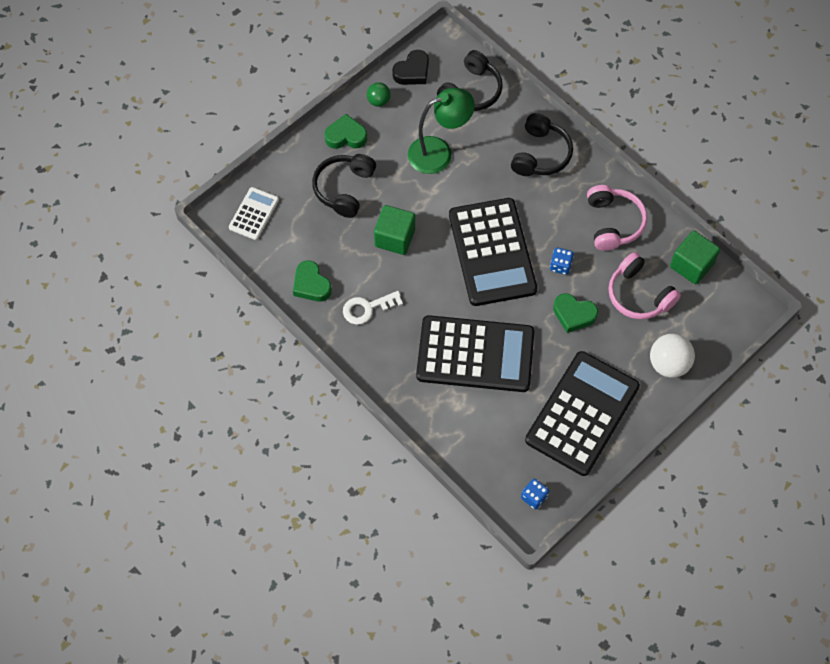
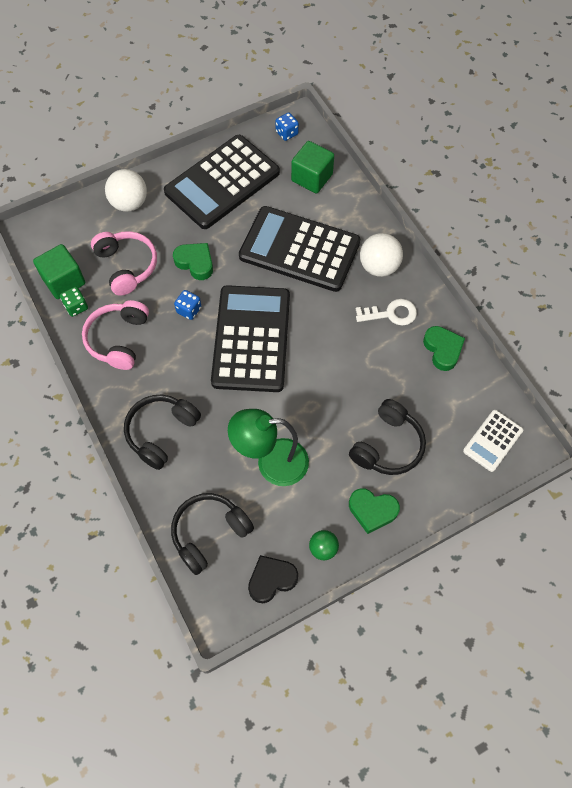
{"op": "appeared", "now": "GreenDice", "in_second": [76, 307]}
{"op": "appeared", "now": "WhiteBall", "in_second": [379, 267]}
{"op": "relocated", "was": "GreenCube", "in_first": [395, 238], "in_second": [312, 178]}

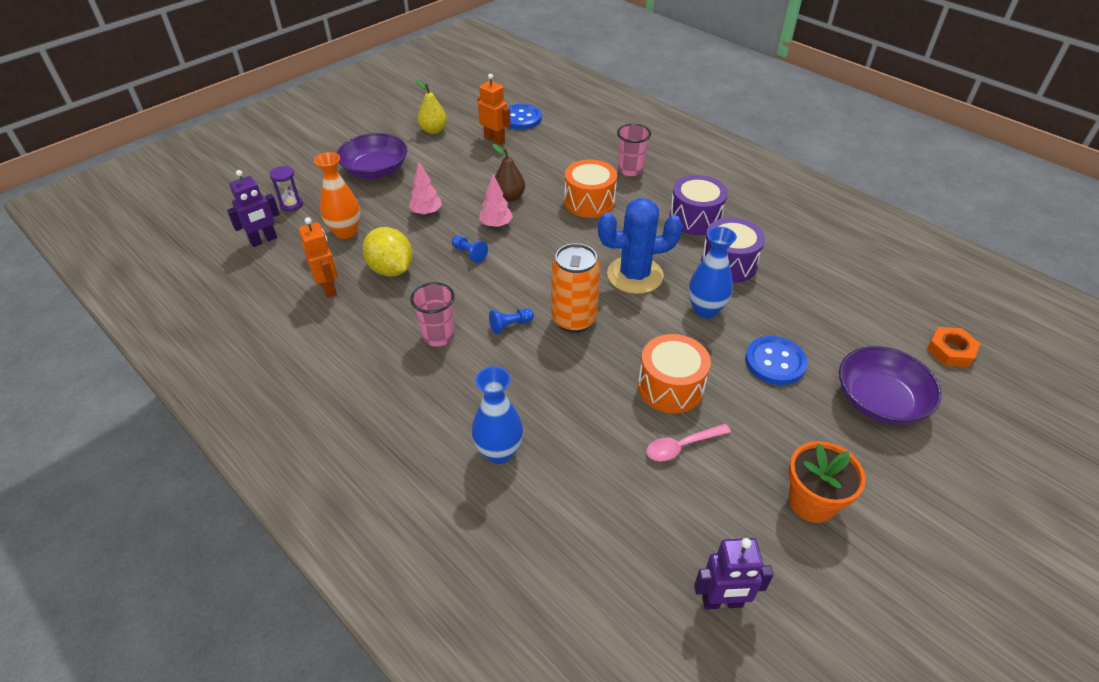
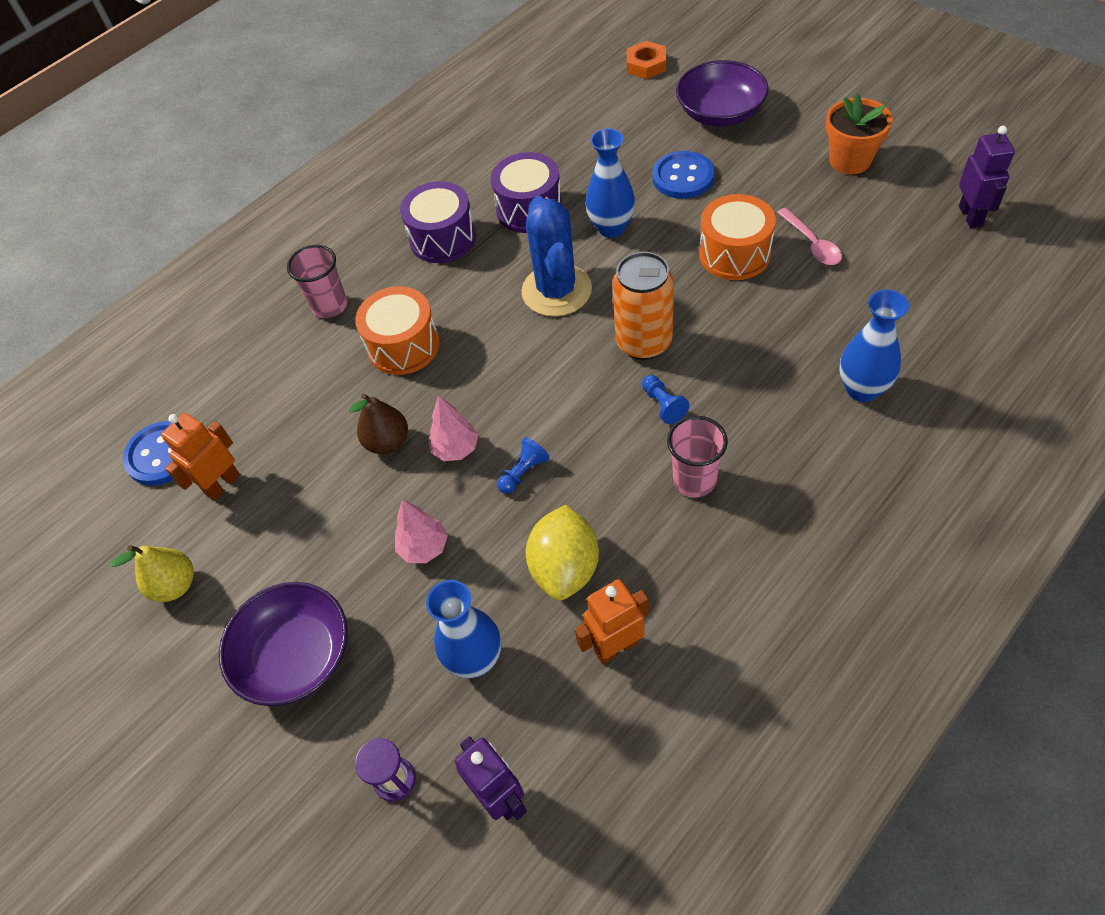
{"op": "colour", "was": "OrangeVase", "now": "BlueVase", "in_first": [345, 232], "in_second": [475, 659]}
{"op": "spun", "was": "YellowLemon", "in_first": [391, 269], "in_second": [565, 568], "clockwise": -45}

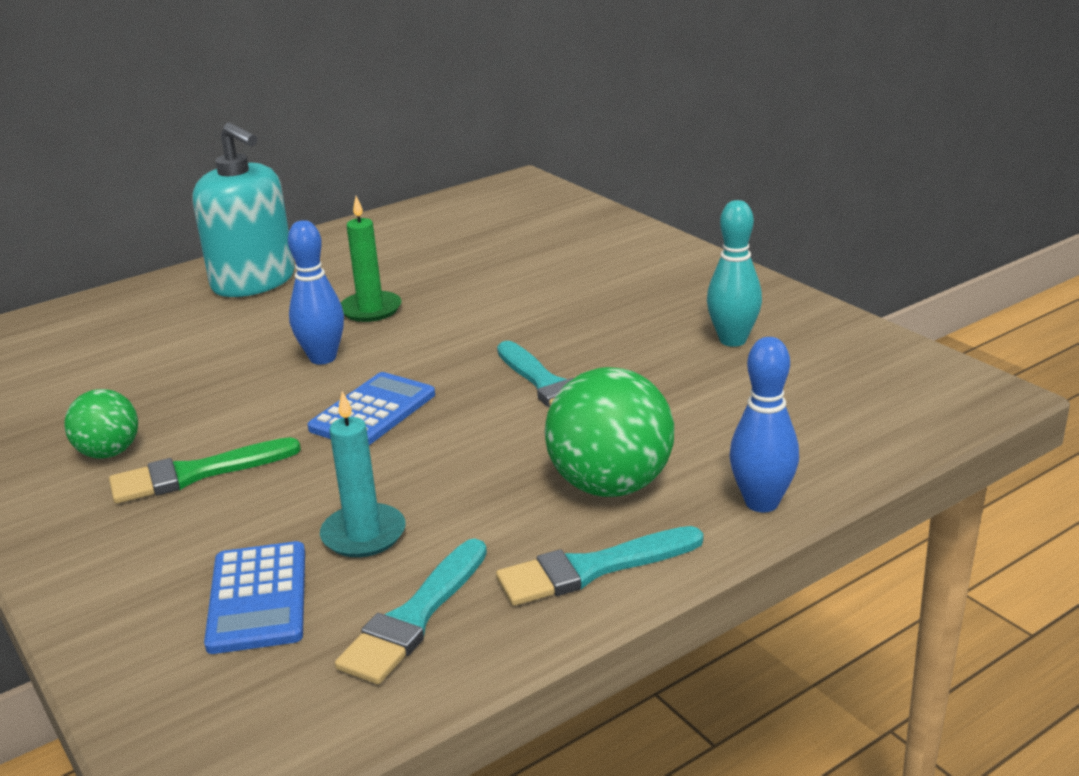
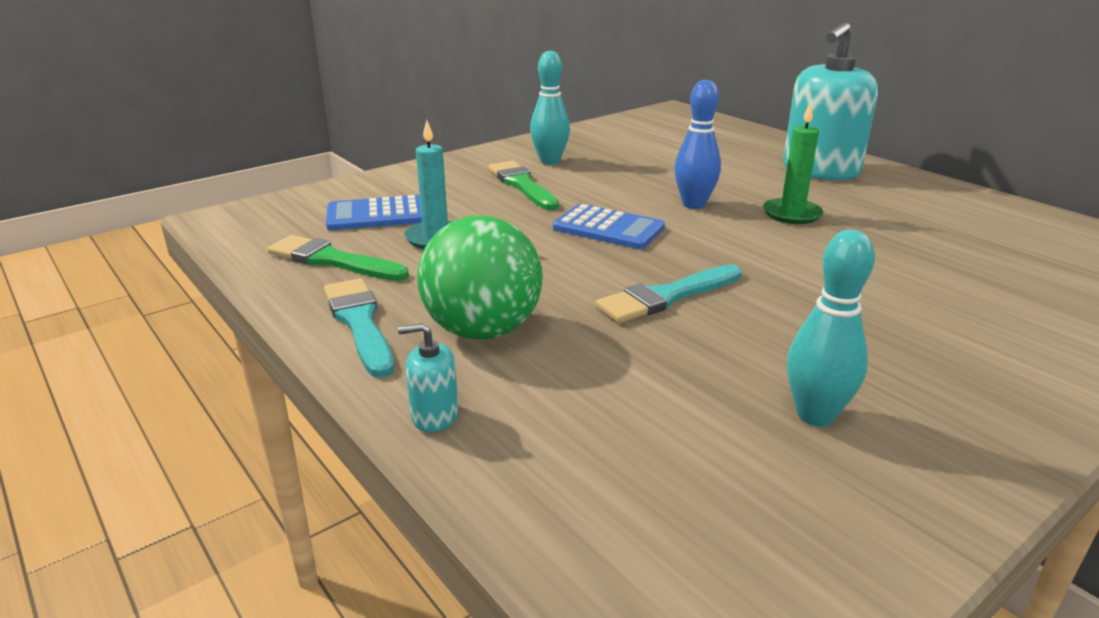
{"op": "exchanged", "was": "GreenBall", "now": "TurquoiseBowlingPin", "in_first": [109, 453], "in_second": [550, 161]}
{"op": "exchanged", "was": "BlueBowlingPin", "now": "TurquoiseSoapDispenser", "in_first": [761, 503], "in_second": [434, 416]}
{"op": "colour", "was": "TurquoiseBrush", "now": "GreenBrush", "in_first": [414, 617], "in_second": [332, 260]}

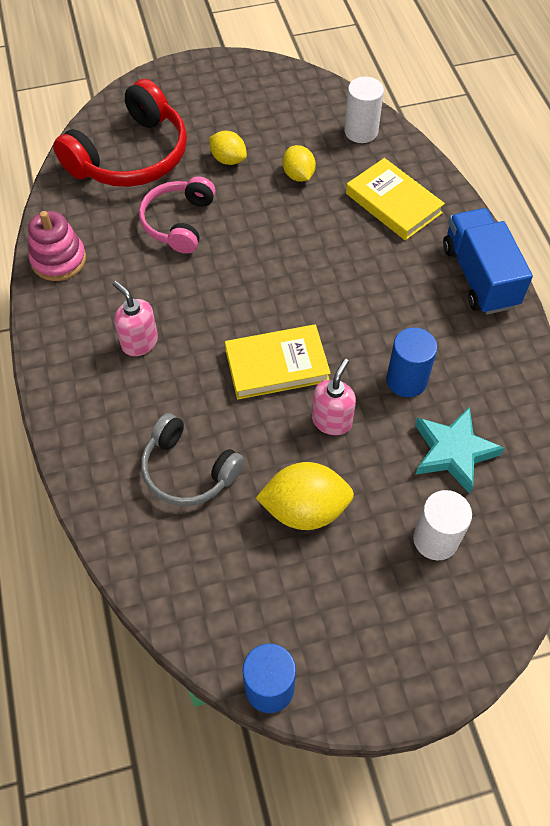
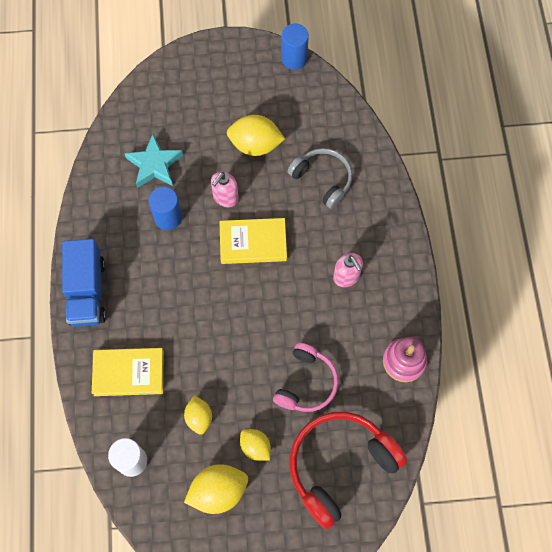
{"op": "missing", "was": "WhiteCylinder", "in_first": [435, 539]}
{"op": "appeared", "now": "YellowLemon", "in_second": [218, 491]}
{"op": "spun", "was": "YellowBook", "in_first": [393, 203], "in_second": [129, 373], "clockwise": -60}

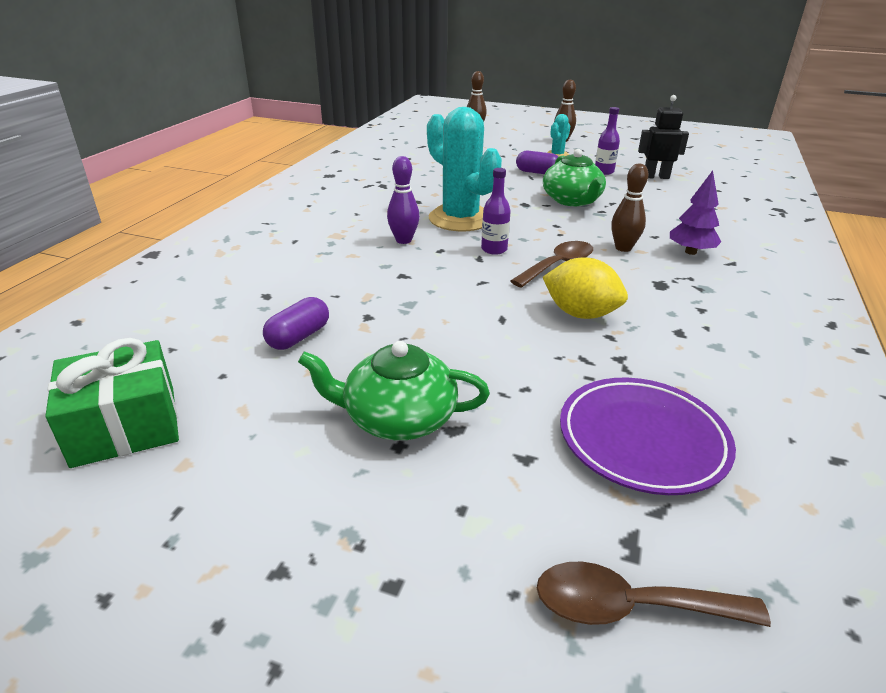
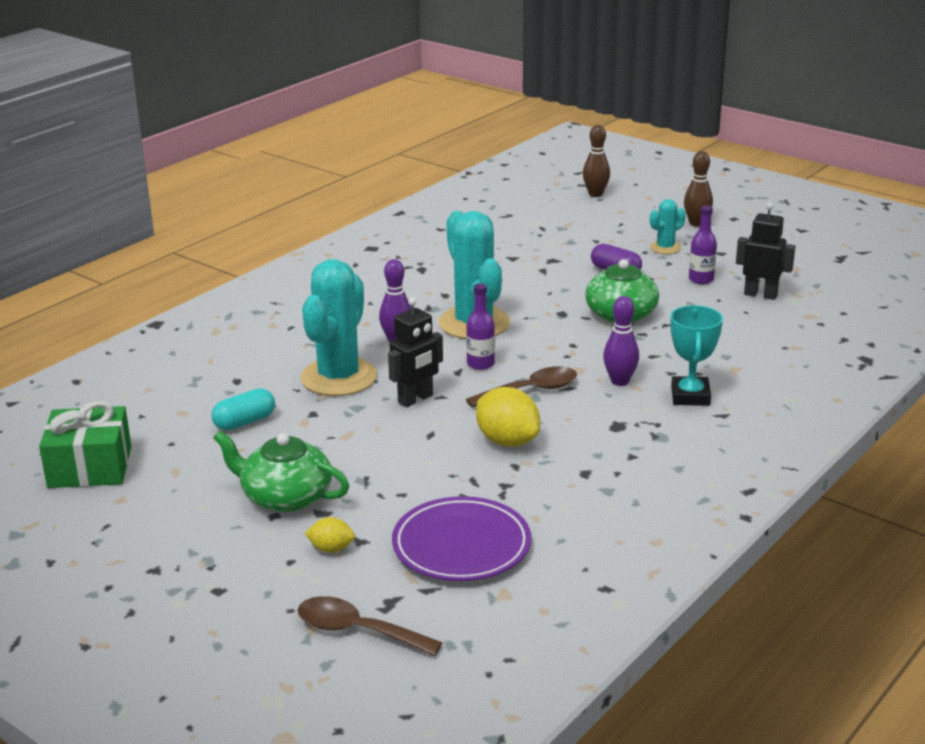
{"op": "appeared", "now": "TurquoiseCactus", "in_second": [339, 377]}
{"op": "appeared", "now": "YellowLemon", "in_second": [331, 549]}
{"op": "appeared", "now": "BlackRobot", "in_second": [416, 399]}
{"op": "exchanged", "was": "PurpleTree", "now": "TurquoiseTrophy", "in_first": [690, 252], "in_second": [690, 396]}
{"op": "colour", "was": "PurpleCapsule", "now": "TurquoiseCapsule", "in_first": [299, 337], "in_second": [245, 422]}
{"op": "colour", "was": "BrownBowlingPin", "now": "PurpleBowlingPin", "in_first": [623, 248], "in_second": [620, 381]}

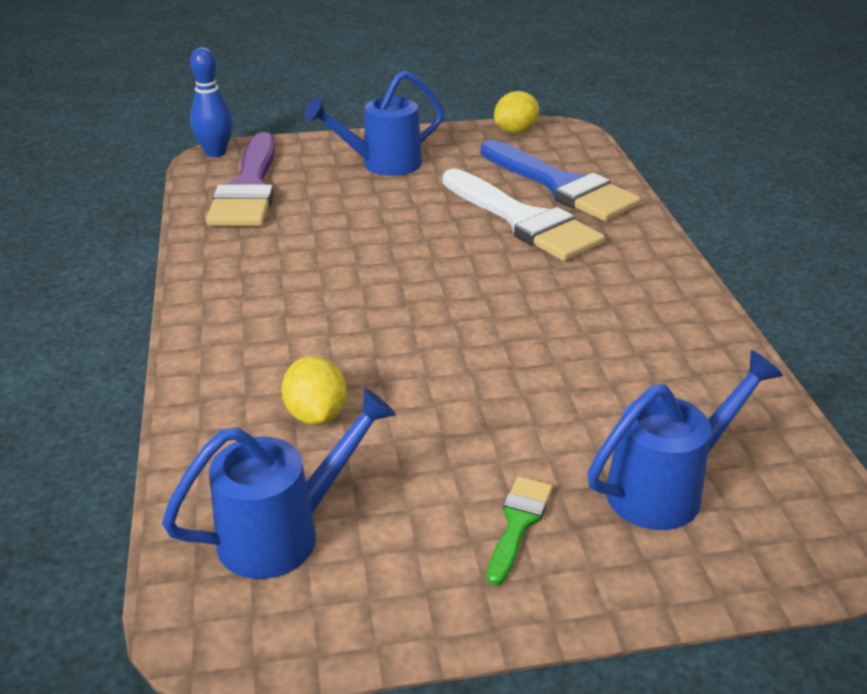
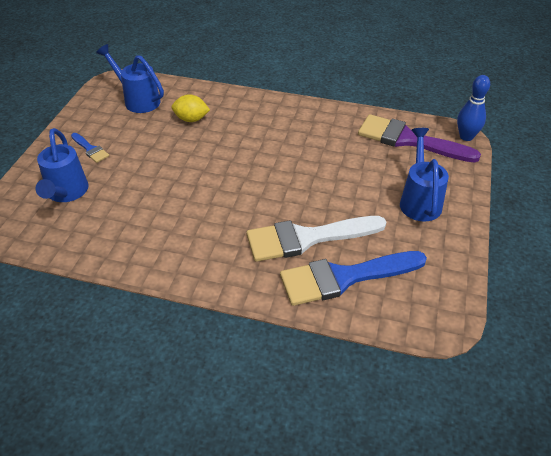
{"op": "missing", "was": "YellowLemon", "in_first": [515, 131]}
{"op": "colour", "was": "GreenBrush", "now": "BlueBrush", "in_first": [518, 523], "in_second": [90, 149]}
{"op": "spun", "was": "BlueWateringCan", "in_first": [283, 533], "in_second": [138, 100], "clockwise": 135}

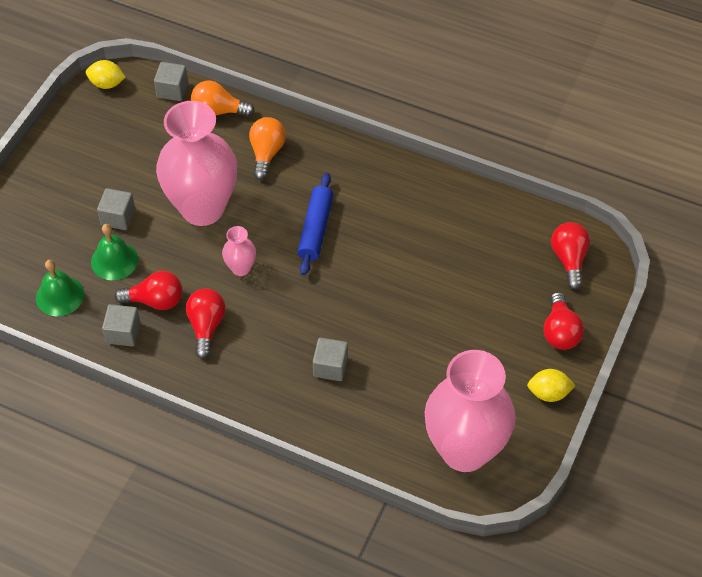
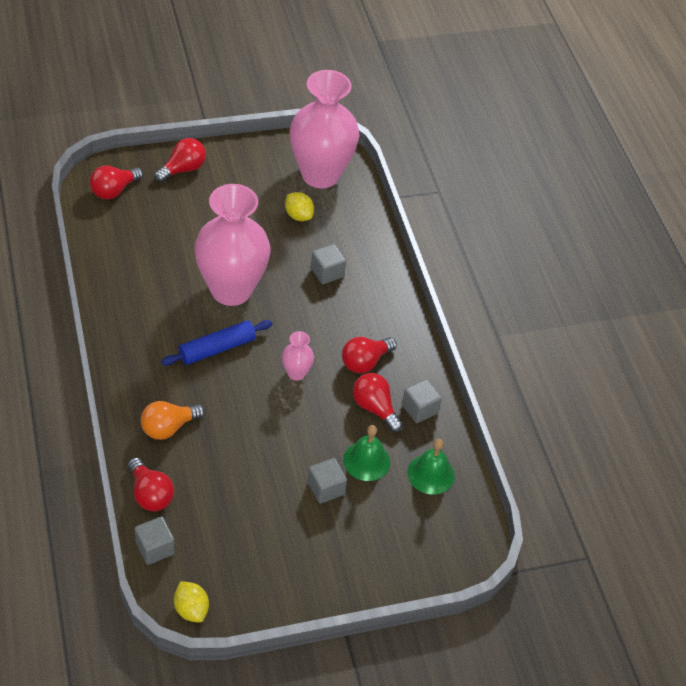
{"op": "relocated", "was": "PinkVase", "in_first": [202, 208], "in_second": [231, 290]}
{"op": "relocated", "was": "YellowLemon", "in_first": [548, 393], "in_second": [298, 215]}
{"op": "colour", "was": "OrangeLightBulb", "now": "RedLightBulb", "in_first": [218, 111], "in_second": [150, 494]}

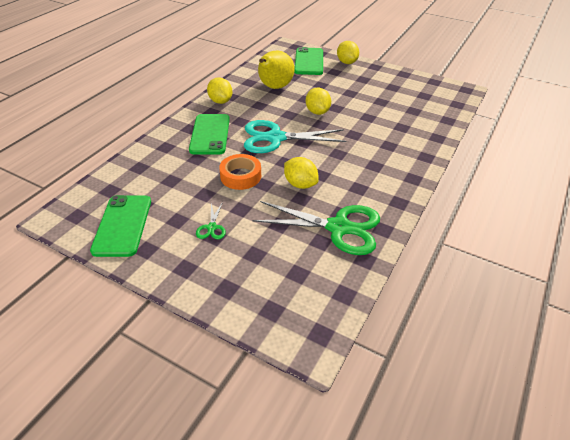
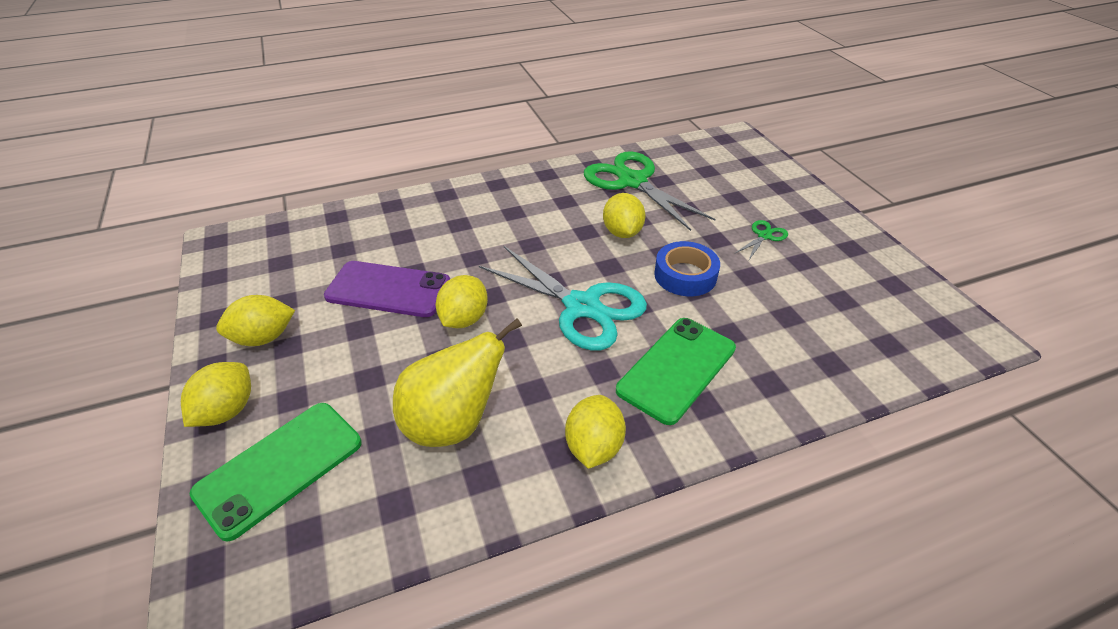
{"op": "missing", "was": "GreenPhone", "in_first": [122, 225]}
{"op": "appeared", "now": "YellowLemon", "in_second": [263, 338]}
{"op": "appeared", "now": "PurplePhone", "in_second": [388, 289]}
{"op": "colour", "was": "OrangeTape", "now": "BlueTape", "in_first": [240, 176], "in_second": [685, 275]}

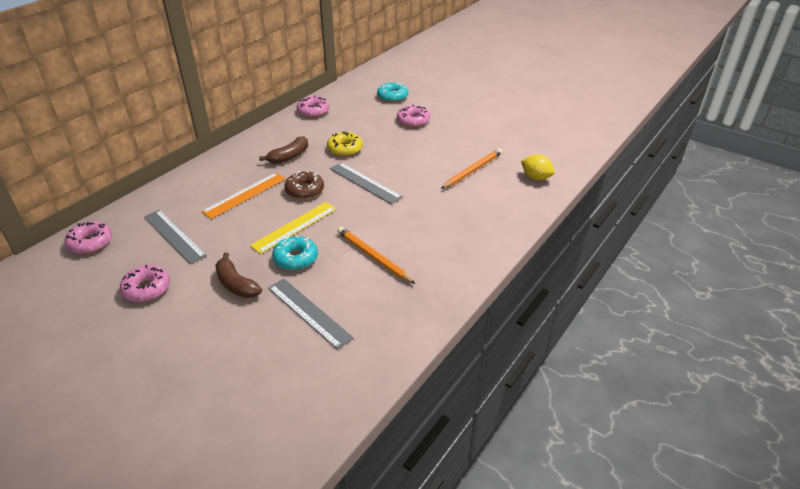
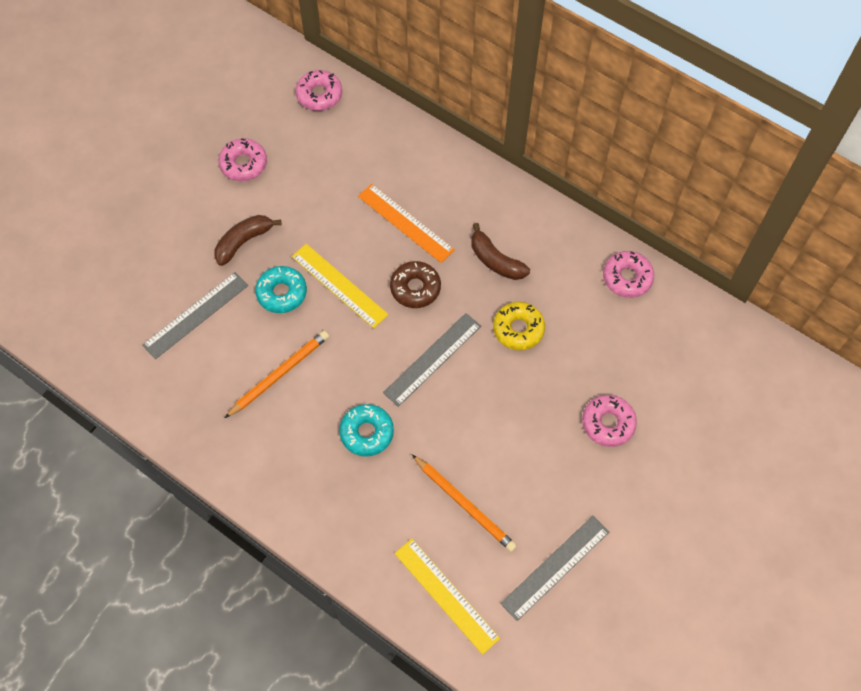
{"op": "relocated", "was": "GreyRuler", "in_first": [174, 236], "in_second": [555, 567]}
{"op": "relocated", "was": "TurquoiseDonut", "in_first": [392, 97], "in_second": [367, 433]}
{"op": "exchanged", "was": "YellowLemon", "now": "YellowRuler", "in_first": [536, 177], "in_second": [446, 595]}

